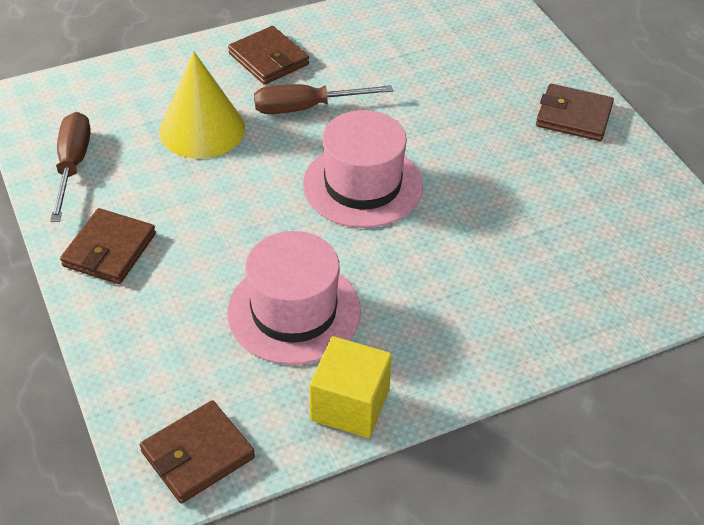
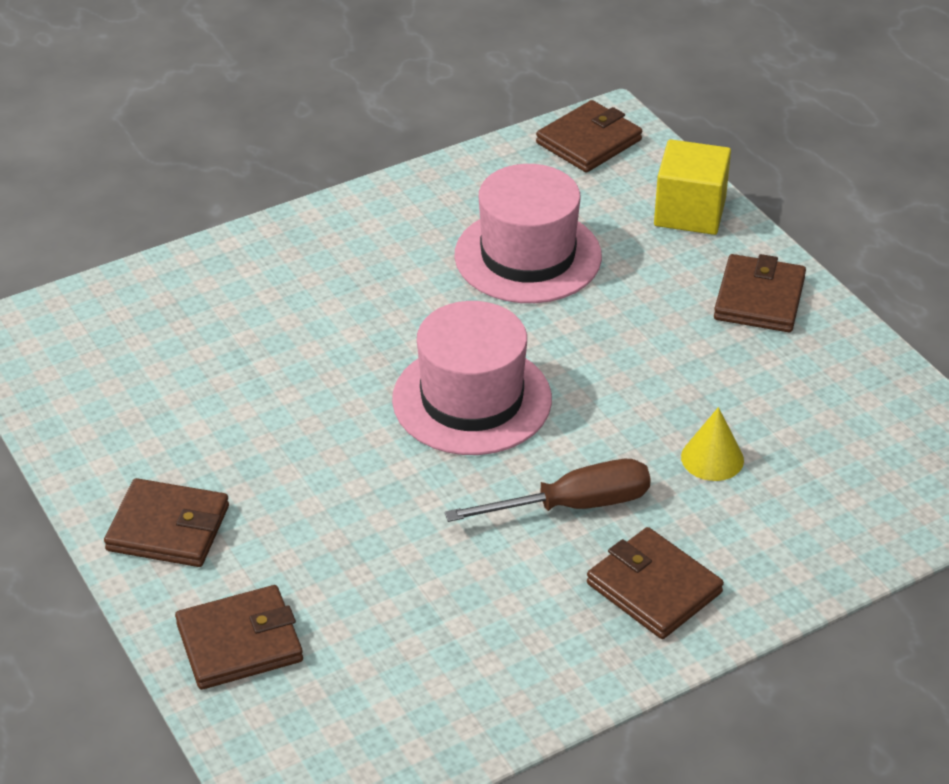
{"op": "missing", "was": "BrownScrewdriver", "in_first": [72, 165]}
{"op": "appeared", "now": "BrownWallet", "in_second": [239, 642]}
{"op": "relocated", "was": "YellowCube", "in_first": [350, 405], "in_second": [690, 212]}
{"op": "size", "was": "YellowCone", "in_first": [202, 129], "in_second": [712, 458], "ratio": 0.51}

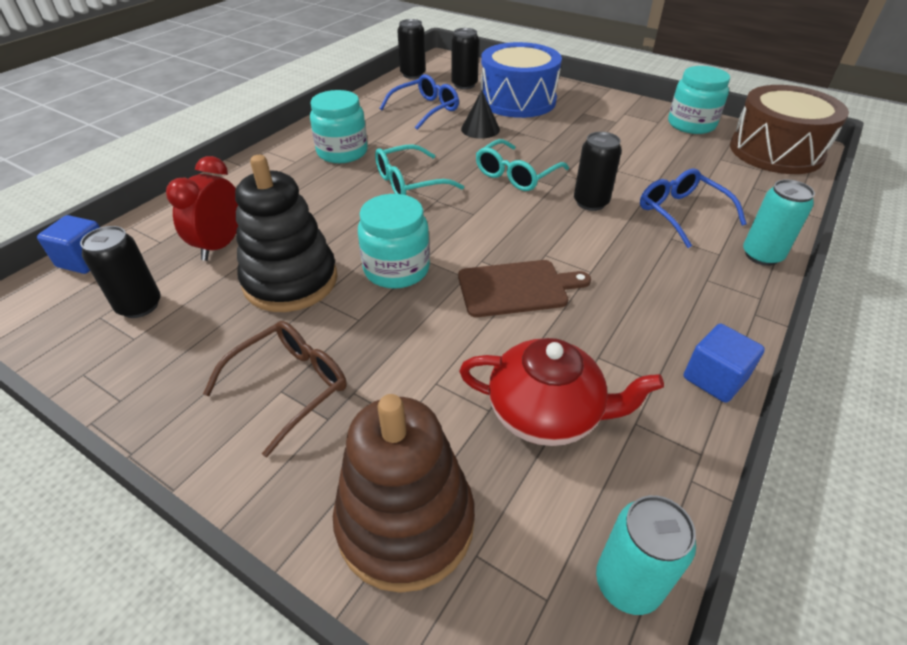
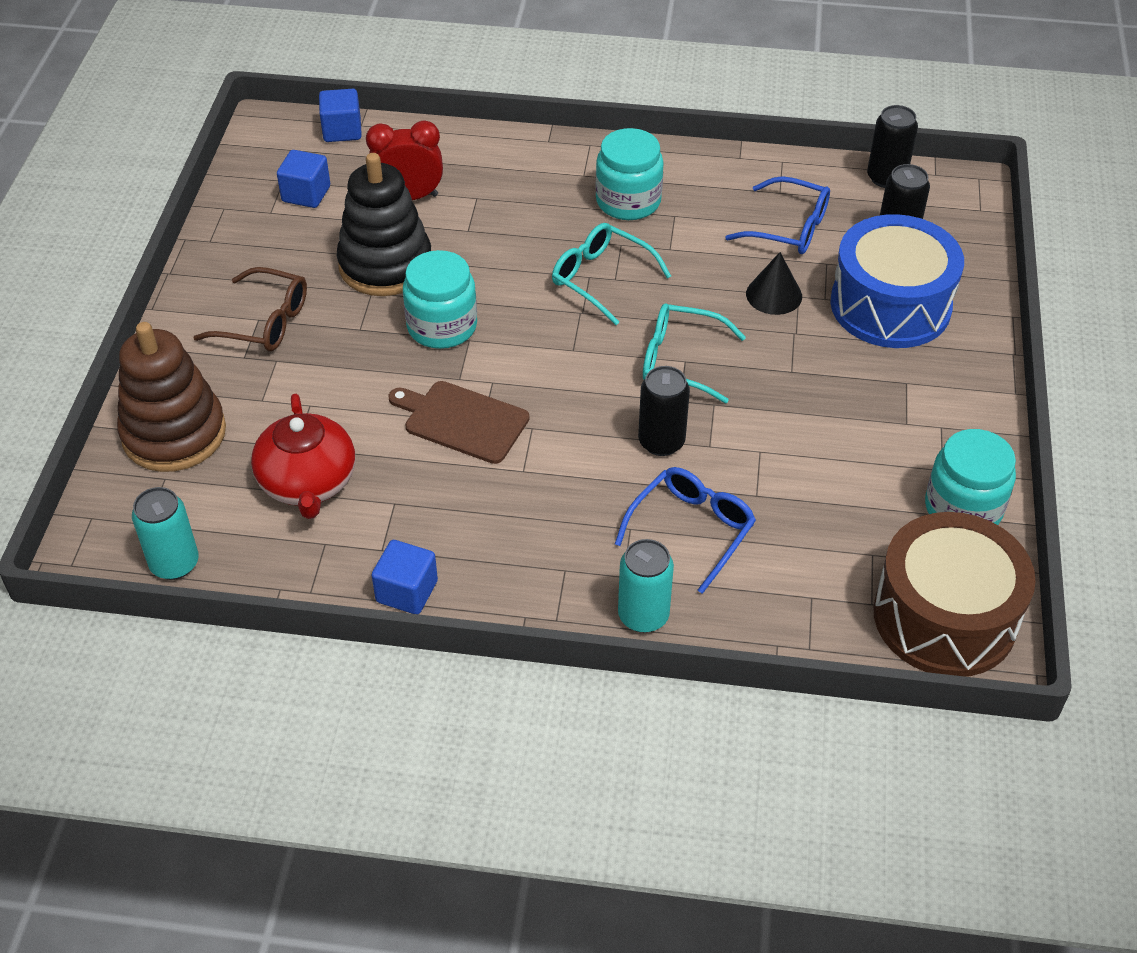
{"op": "exchanged", "was": "BlackCan", "now": "BlueCube", "in_first": [139, 306], "in_second": [306, 194]}
{"op": "spun", "was": "BrownCuttingBoard", "in_first": [517, 288], "in_second": [462, 421], "clockwise": 150}

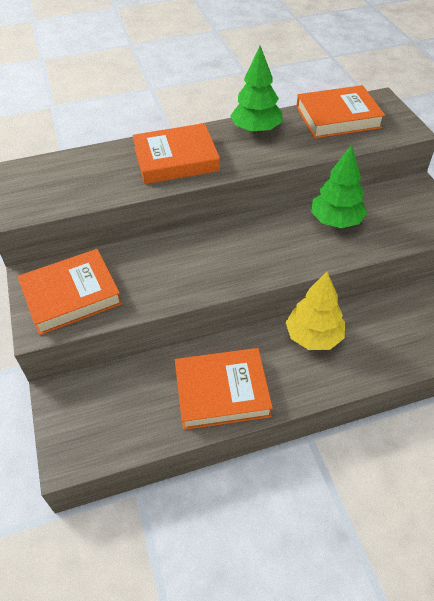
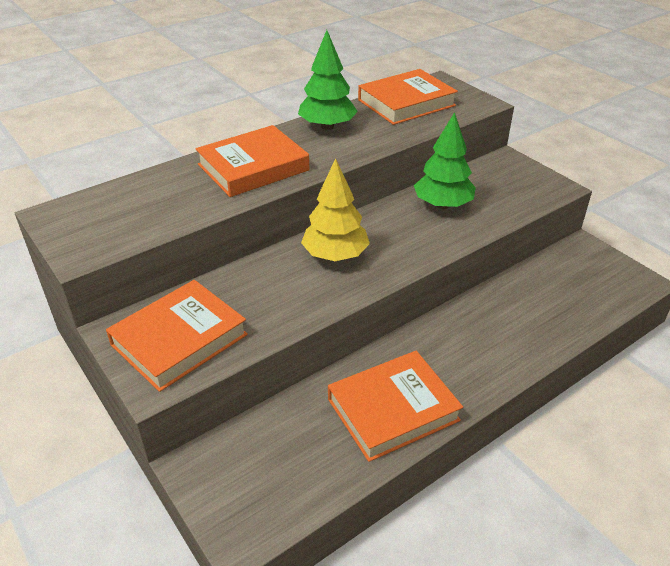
{"op": "relocated", "was": "YellowTree", "in_first": [313, 336], "in_second": [335, 255]}

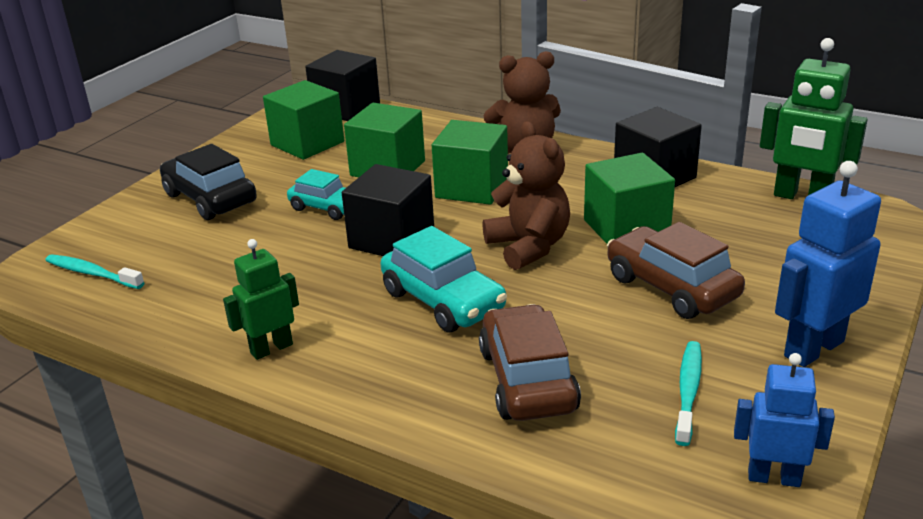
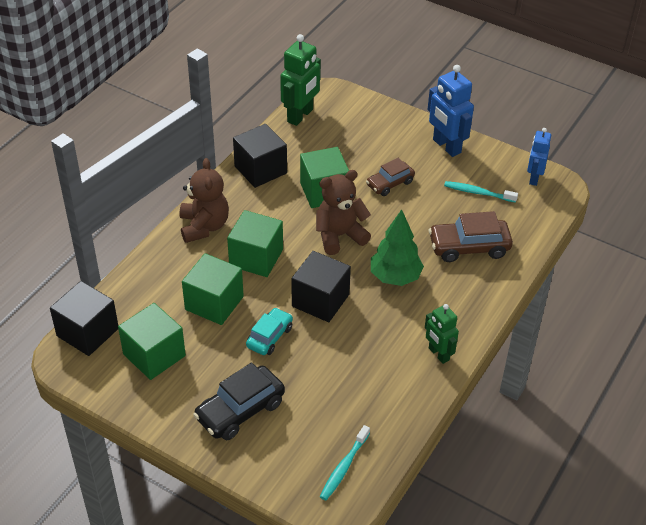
{"op": "exchanged", "was": "TurquoiseCar", "now": "GreenTree", "in_first": [443, 301], "in_second": [395, 277]}
{"op": "size", "was": "BrownCar", "in_first": [671, 287], "in_second": [390, 183], "ratio": 0.65}

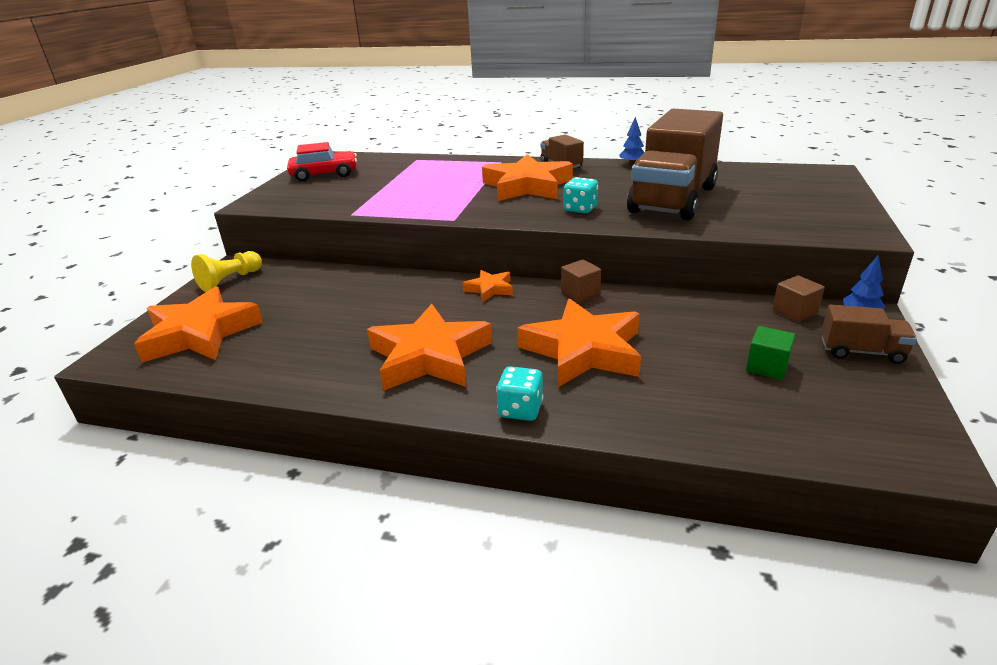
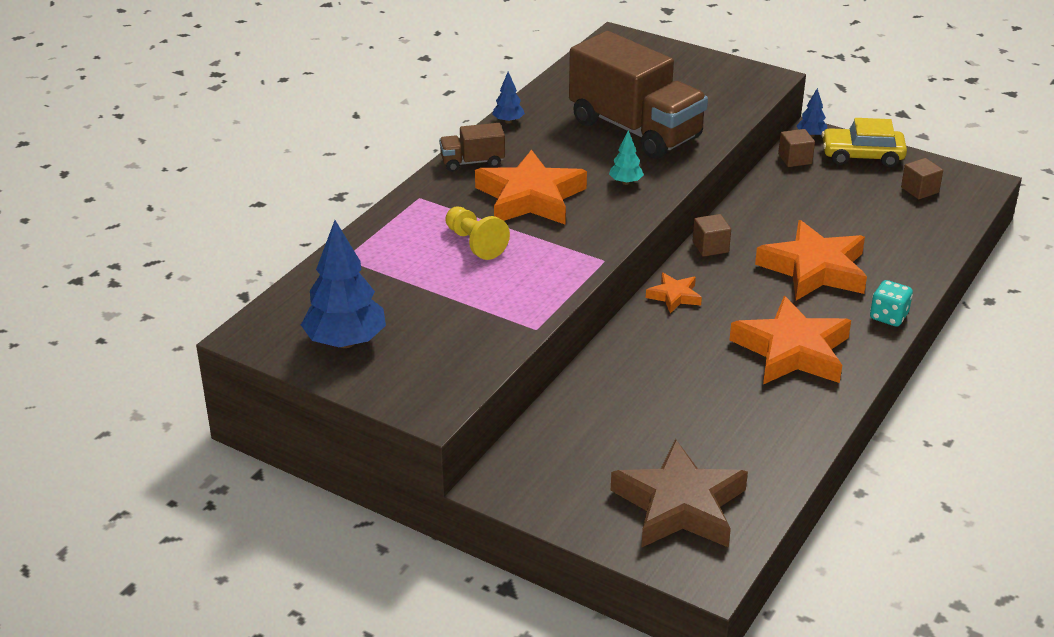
{"op": "missing", "was": "GreenCube", "in_first": [767, 367]}
{"op": "appeared", "now": "BrownCube", "in_second": [919, 190]}
{"op": "relocated", "was": "YellowPawn", "in_first": [230, 280], "in_second": [475, 243]}
{"op": "exchanged", "was": "RedCar", "now": "BlueTree", "in_first": [324, 174], "in_second": [346, 342]}
{"op": "exchanged", "was": "TurquoiseDice", "now": "TurquoiseTree", "in_first": [580, 209], "in_second": [625, 182]}
{"op": "exchanged", "was": "BrownTruck", "now": "YellowCar", "in_first": [861, 352], "in_second": [862, 156]}
{"op": "colour", "was": "OrangeStar", "now": "BrownStar", "in_first": [200, 333], "in_second": [679, 505]}

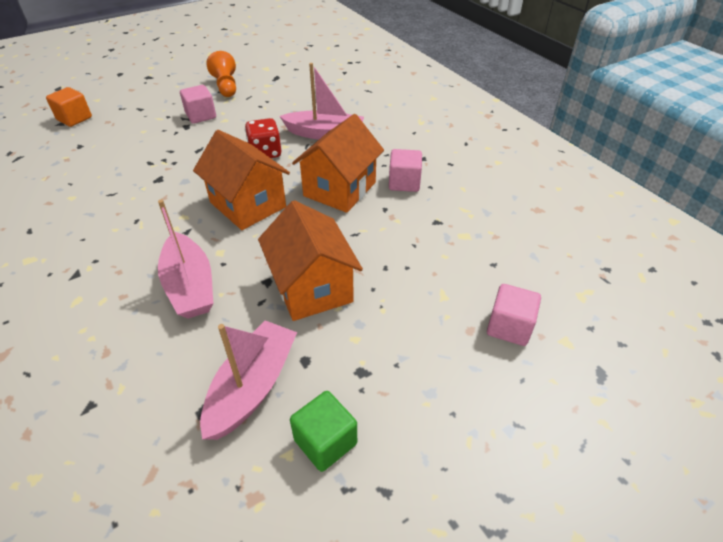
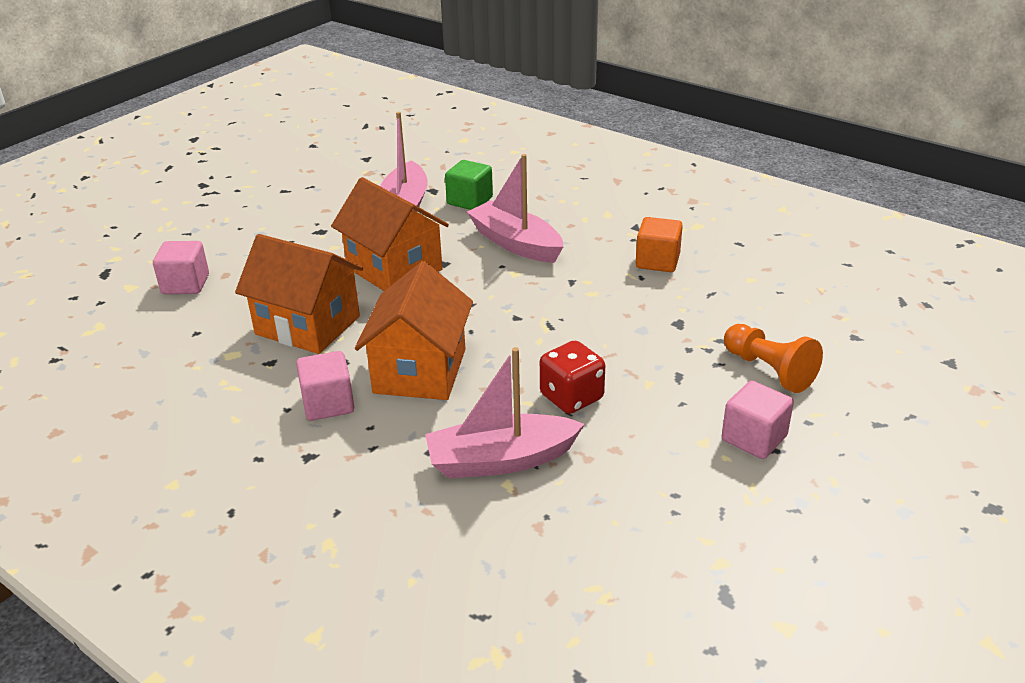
{"op": "relocated", "was": "OrangeCube", "in_first": [74, 118], "in_second": [657, 261]}
{"op": "relocated", "was": "OrangeHouse", "in_first": [248, 204], "in_second": [307, 325]}
{"op": "relocated", "was": "OrangePawn", "in_first": [226, 86], "in_second": [769, 370]}
{"op": "relocated", "was": "GreenCube", "in_first": [325, 442], "in_second": [470, 201]}

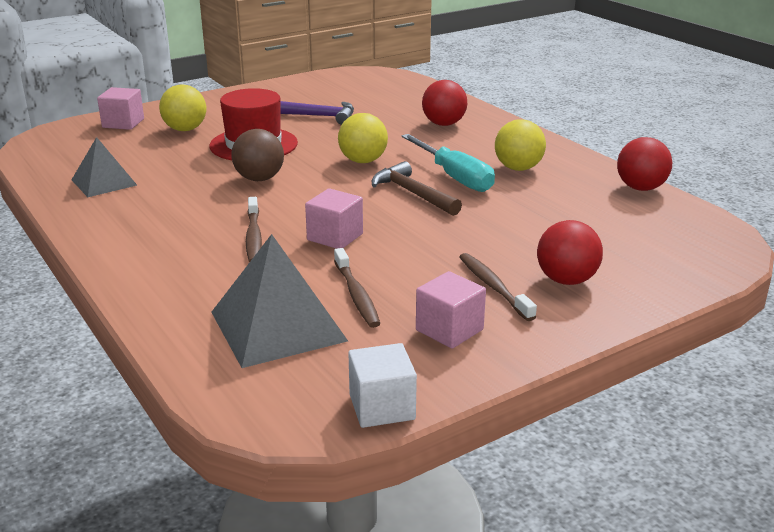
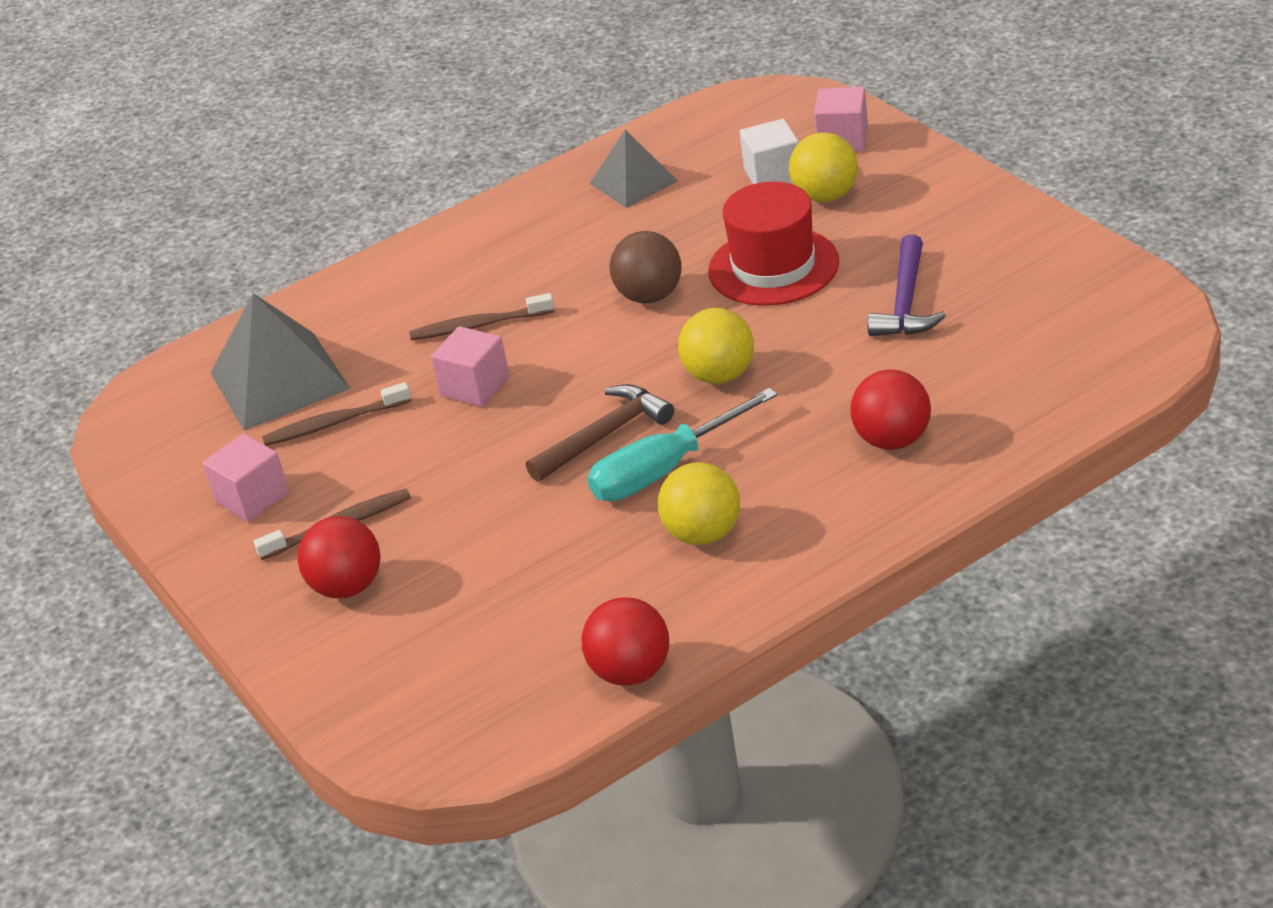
{"op": "relocated", "was": "WhiteCube", "in_first": [382, 407], "in_second": [773, 175]}

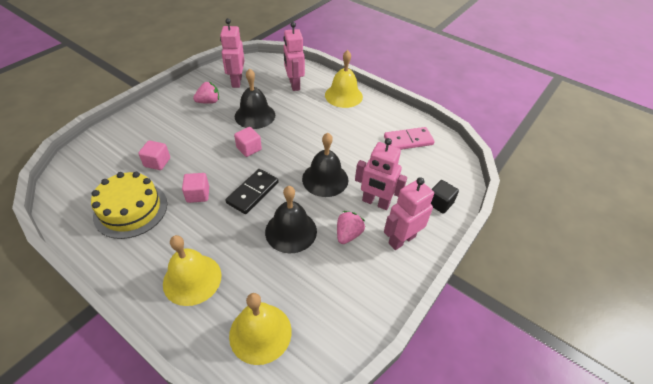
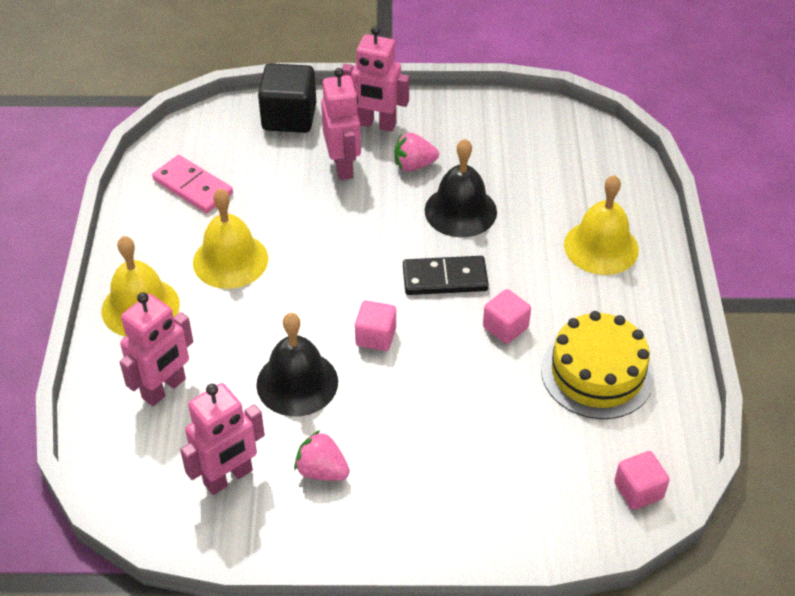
{"op": "missing", "was": "BlackBell", "in_first": [325, 179]}
{"op": "relocated", "was": "PinkCube", "in_first": [157, 162], "in_second": [638, 491]}
{"op": "relocated", "was": "YellowBell", "in_first": [260, 333], "in_second": [230, 260]}
{"op": "size", "was": "BlackCube", "in_first": [439, 203], "in_second": [289, 117], "ratio": 1.66}

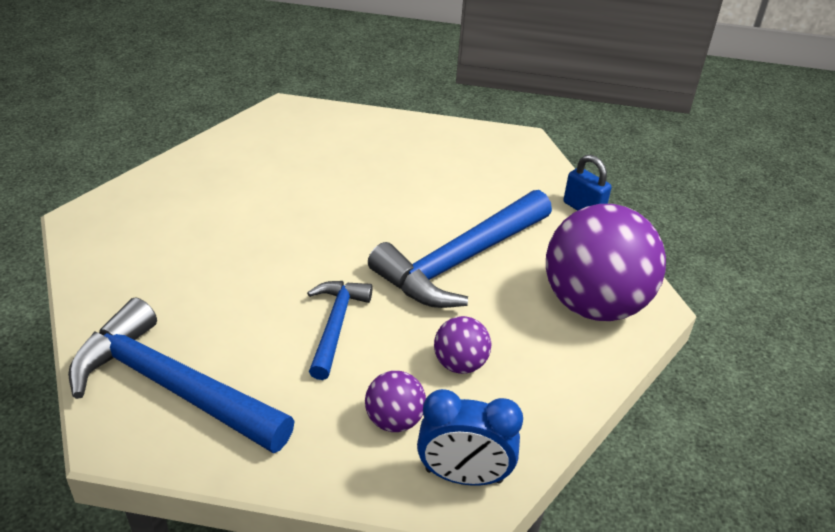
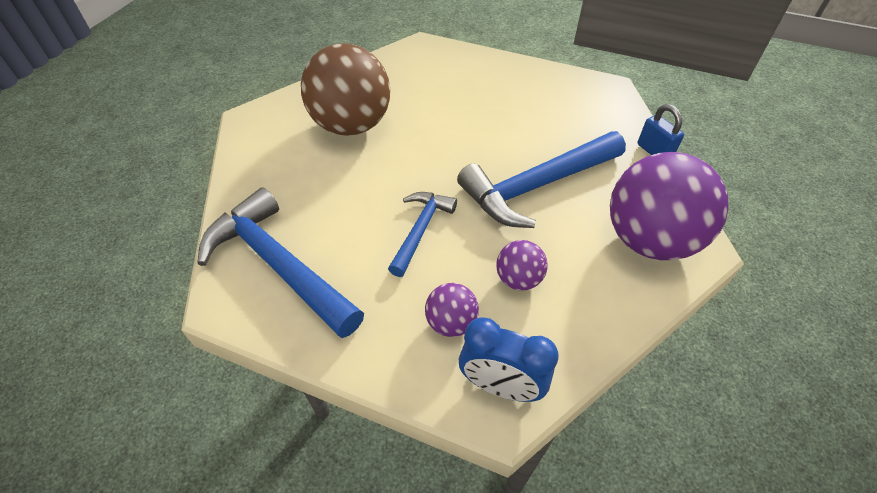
{"op": "appeared", "now": "BrownBall", "in_second": [351, 125]}

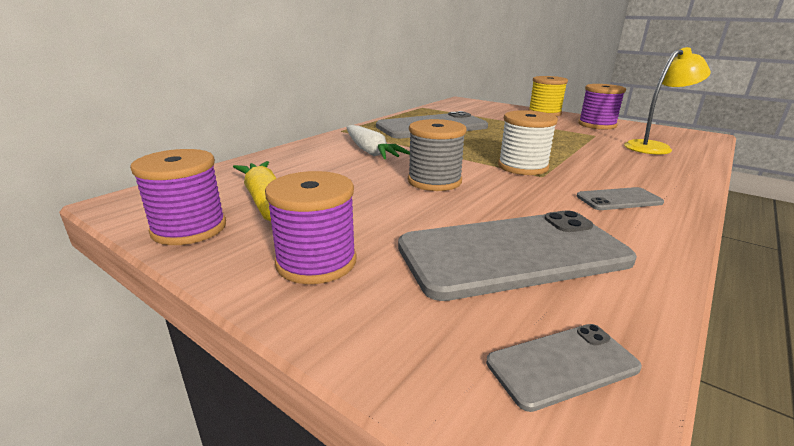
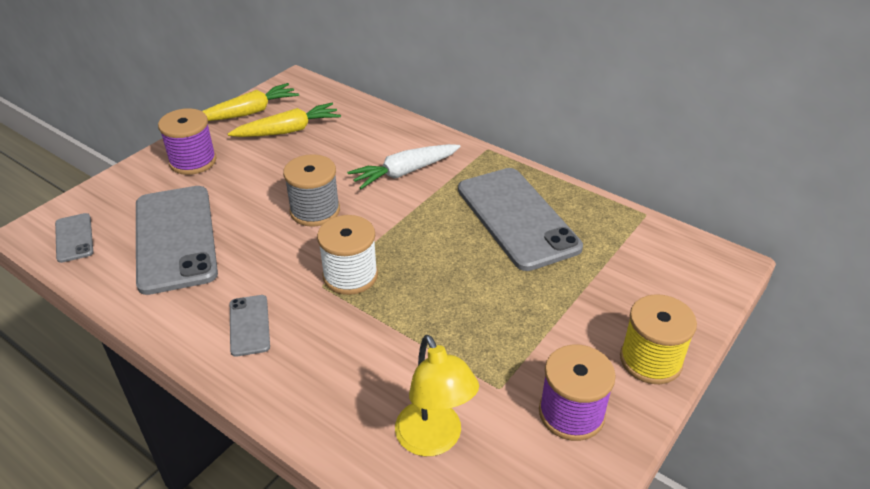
{"op": "exchanged", "was": "PurpleSpool", "now": "YellowCarrot", "in_first": [189, 229], "in_second": [249, 112]}

